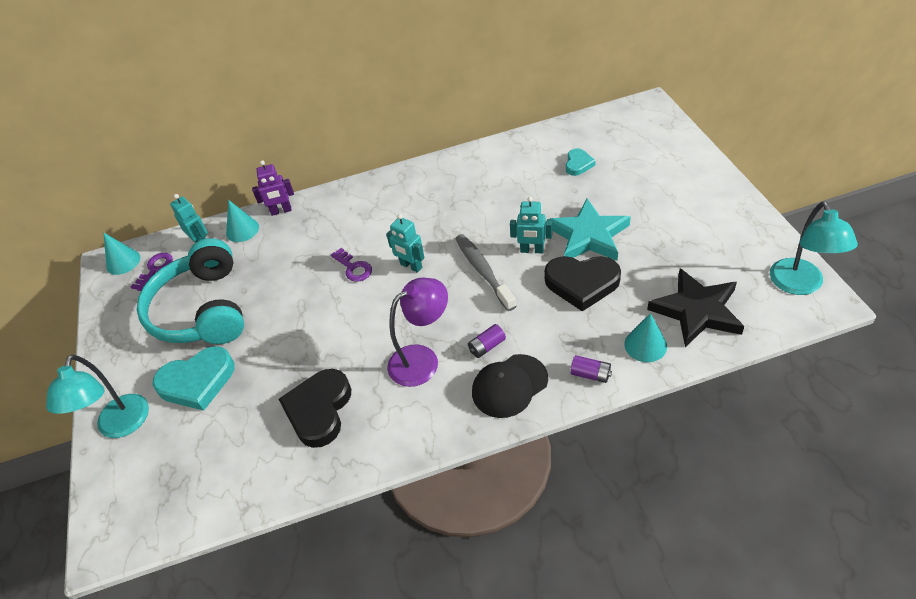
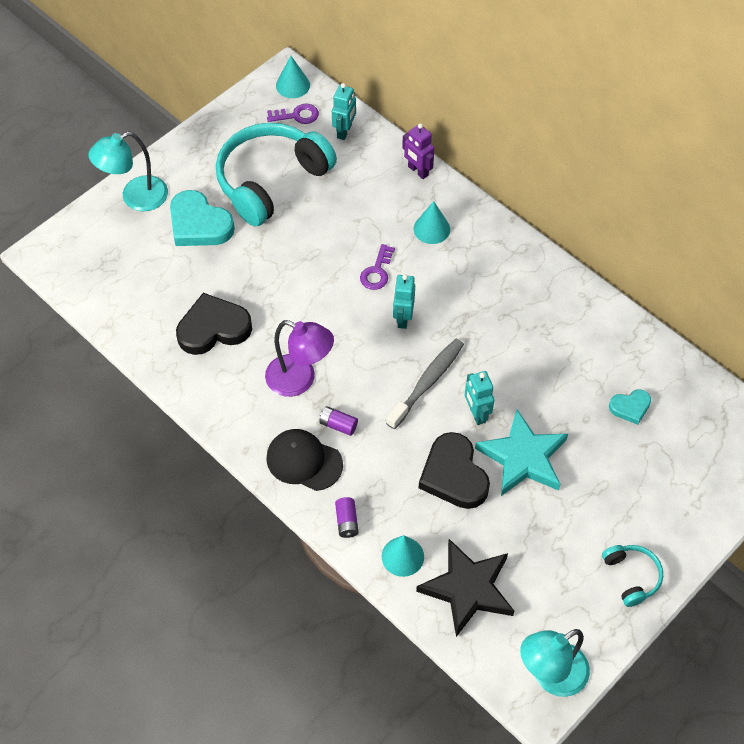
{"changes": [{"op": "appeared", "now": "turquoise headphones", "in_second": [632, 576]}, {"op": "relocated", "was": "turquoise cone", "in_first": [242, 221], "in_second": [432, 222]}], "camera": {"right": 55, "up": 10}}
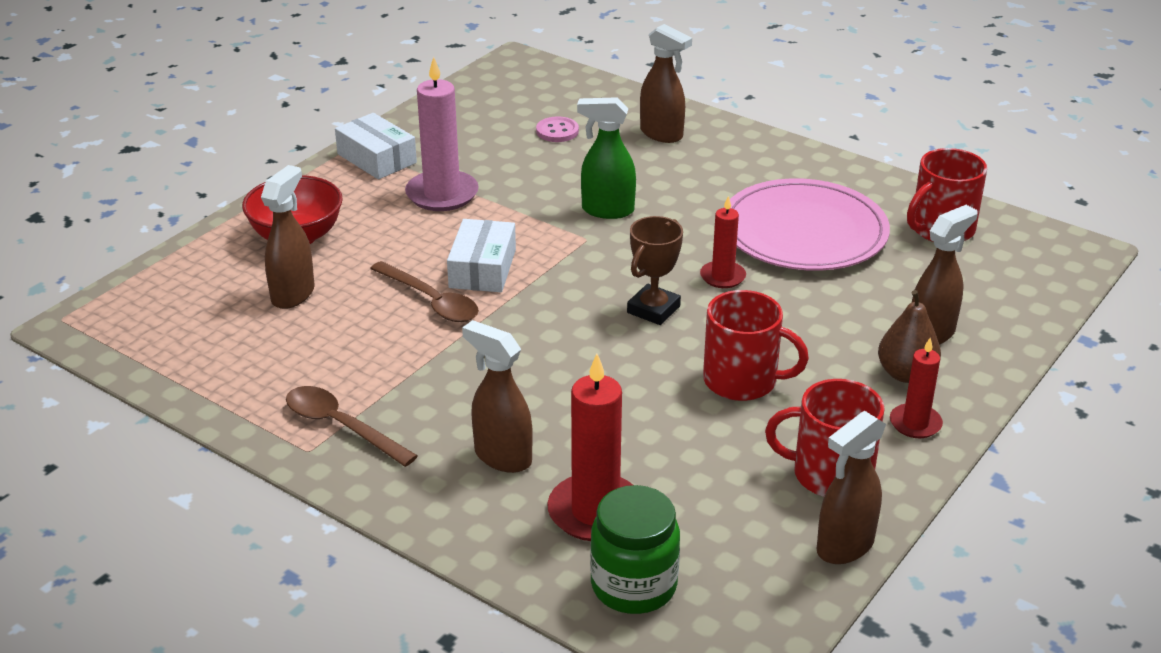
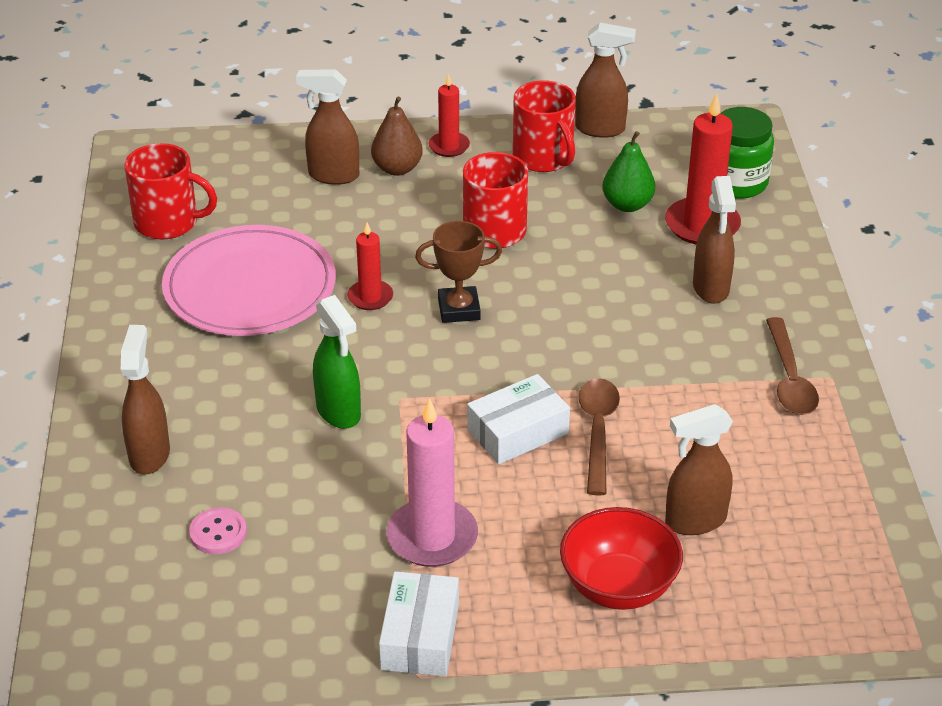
{"changes": [{"op": "appeared", "now": "green pear", "in_second": [628, 171]}], "camera": {"right": -130, "up": 5}}
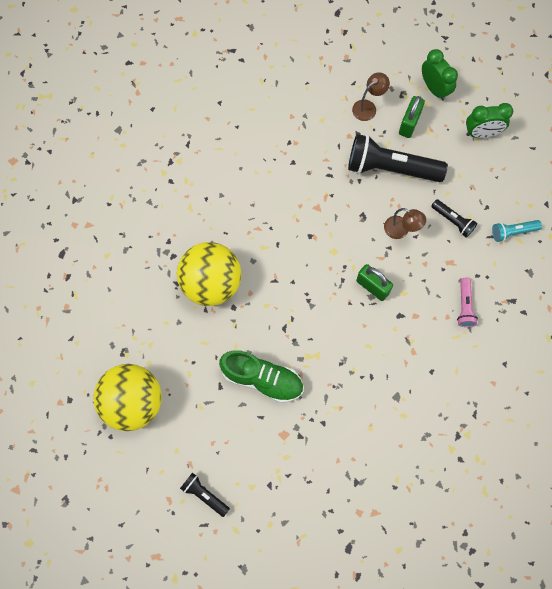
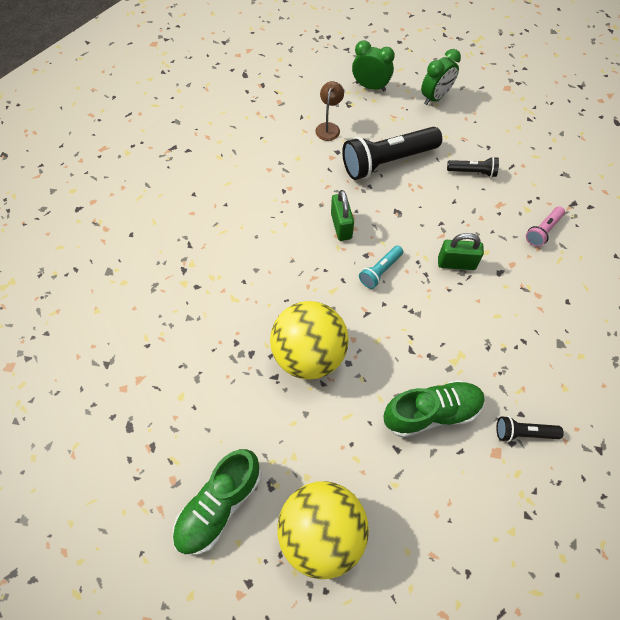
{"changes": [{"op": "missing", "was": "brown lamp", "in_first": [405, 223]}, {"op": "appeared", "now": "green shoe", "in_second": [217, 502]}, {"op": "relocated", "was": "black flashlight", "in_first": [205, 495], "in_second": [530, 429]}, {"op": "relocated", "was": "green padlock", "in_first": [412, 117], "in_second": [342, 215]}, {"op": "relocated", "was": "turquoise flashlight", "in_first": [517, 231], "in_second": [381, 267]}, {"op": "spun", "was": "pink flashlight", "in_first": [467, 302], "in_second": [545, 226], "clockwise": 75}], "camera": {"right": -35, "up": -10}}
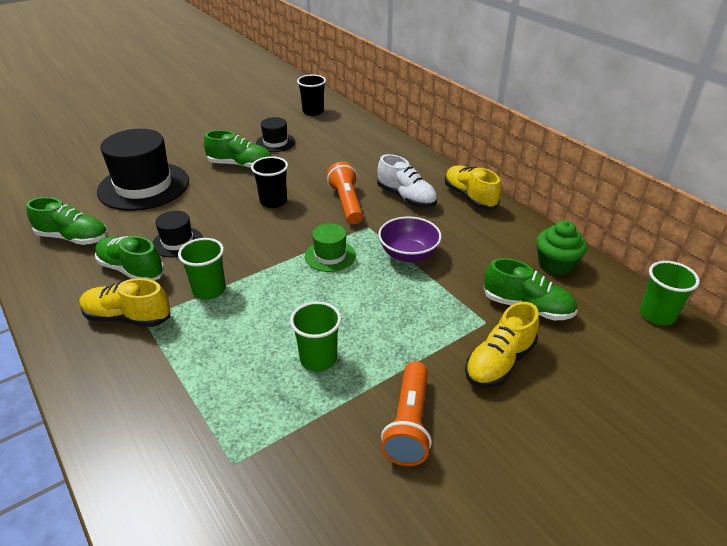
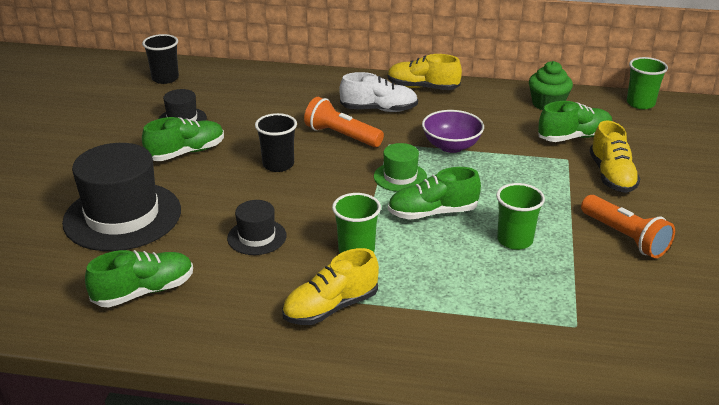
{"changes": [{"op": "relocated", "was": "green shoe", "in_first": [130, 258], "in_second": [434, 193]}], "camera": {"right": -45, "up": -5}}
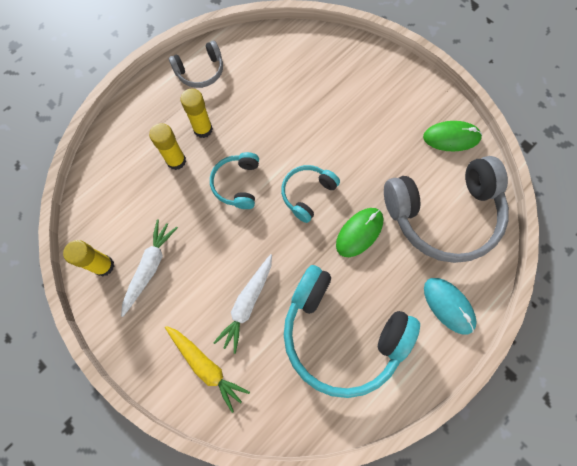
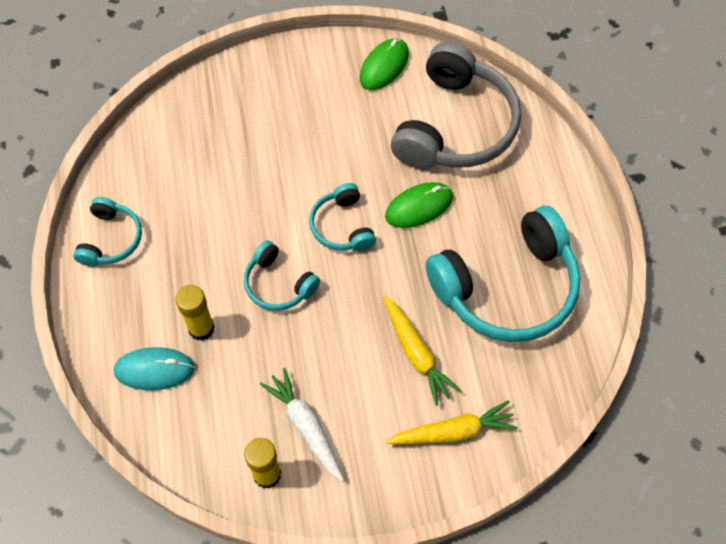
{"changes": [{"op": "missing", "was": "yellow glue stick", "in_first": [196, 113]}, {"op": "relocated", "was": "turquoise mouse", "in_first": [450, 306], "in_second": [154, 368]}, {"op": "colour", "was": "grey headphones", "now": "turquoise headphones", "in_first": [196, 64], "in_second": [107, 232]}, {"op": "colour", "was": "white carrot", "now": "yellow carrot", "in_first": [242, 304], "in_second": [422, 351]}, {"op": "spun", "was": "green mouse", "in_first": [360, 232], "in_second": [419, 205], "clockwise": 75}], "camera": {"right": -55, "up": -10}}
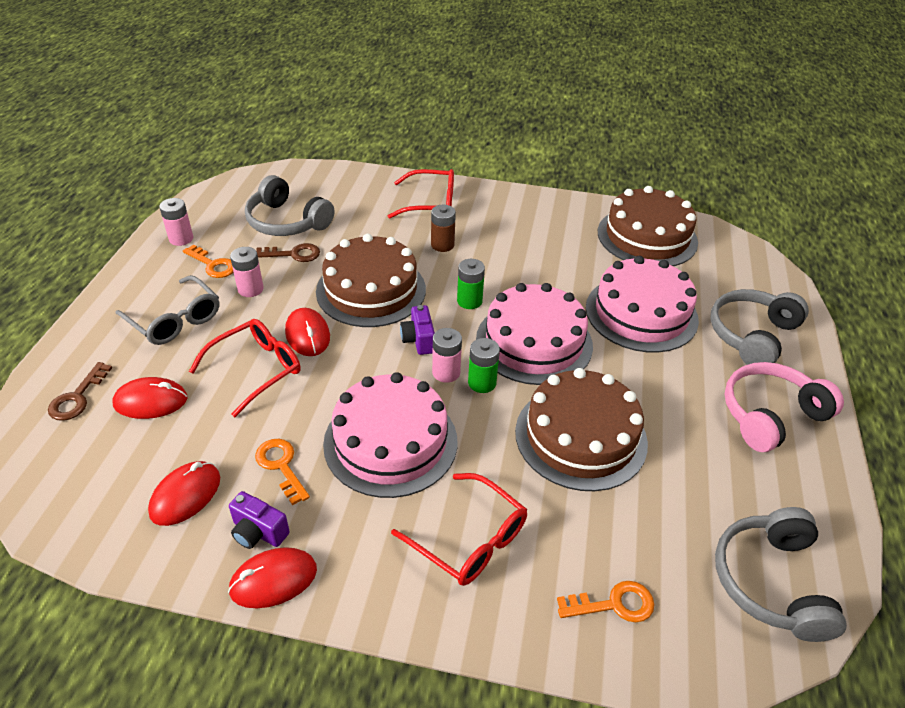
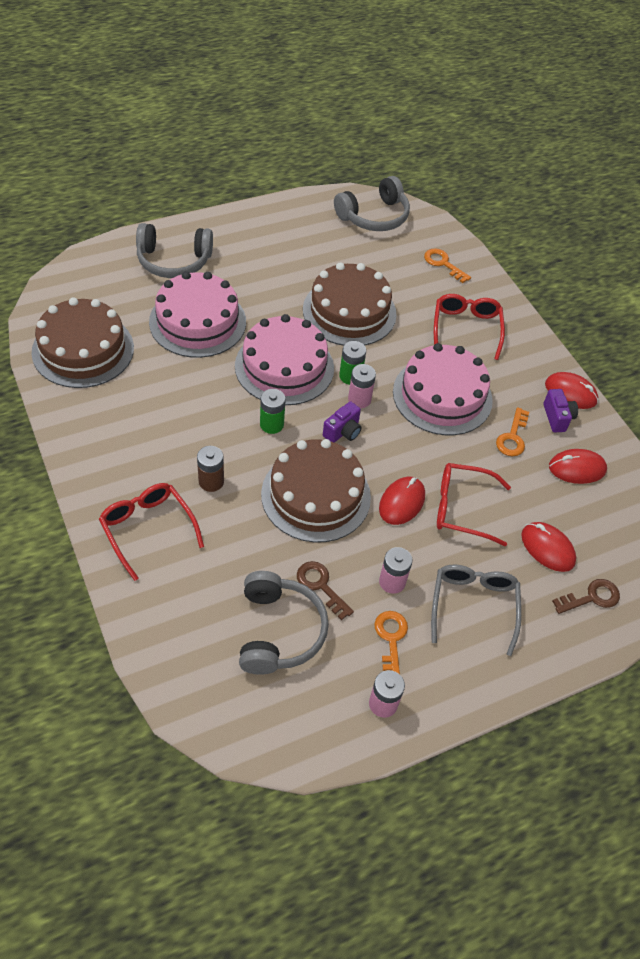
{"changes": [{"op": "missing", "was": "pink headphones", "in_first": [784, 407]}], "camera": {"right": -130, "up": 10}}
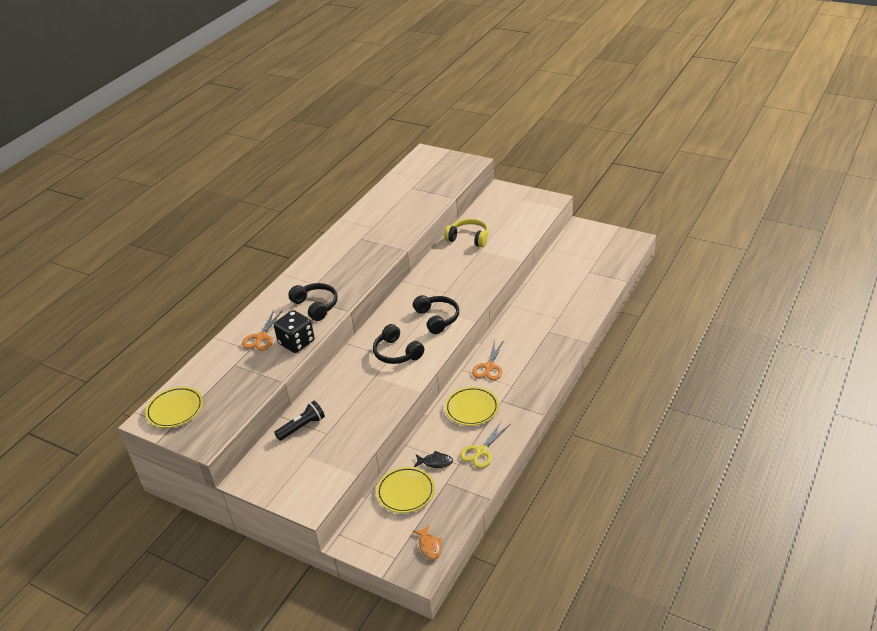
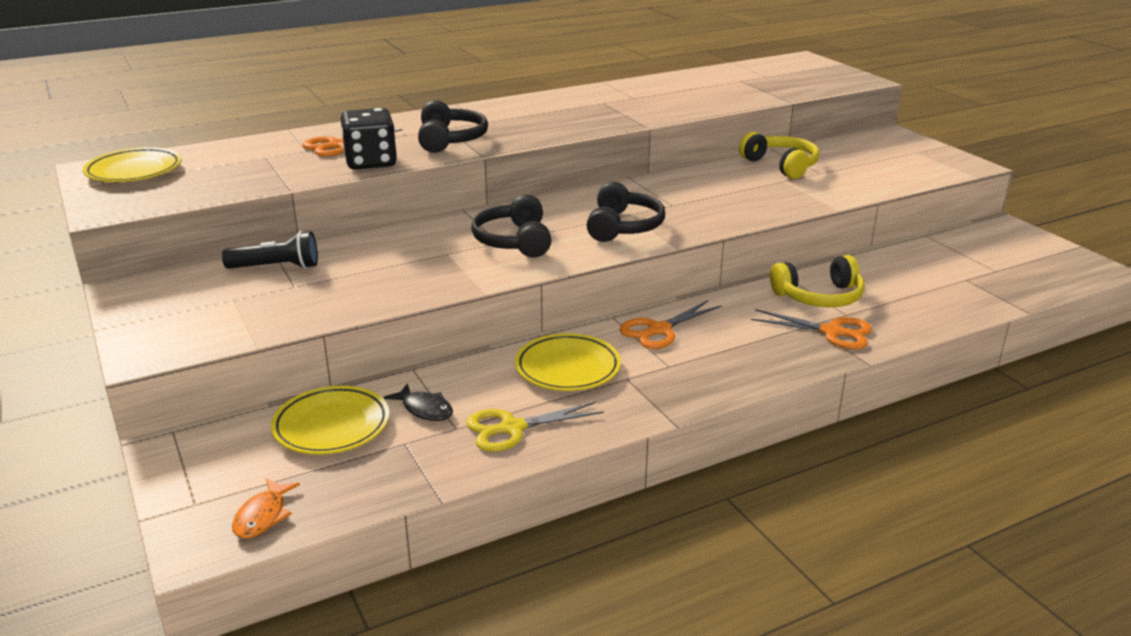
{"changes": [{"op": "appeared", "now": "orange scissors", "in_second": [811, 329]}, {"op": "appeared", "now": "yellow headphones", "in_second": [817, 281]}], "camera": {"right": 30, "up": -10}}
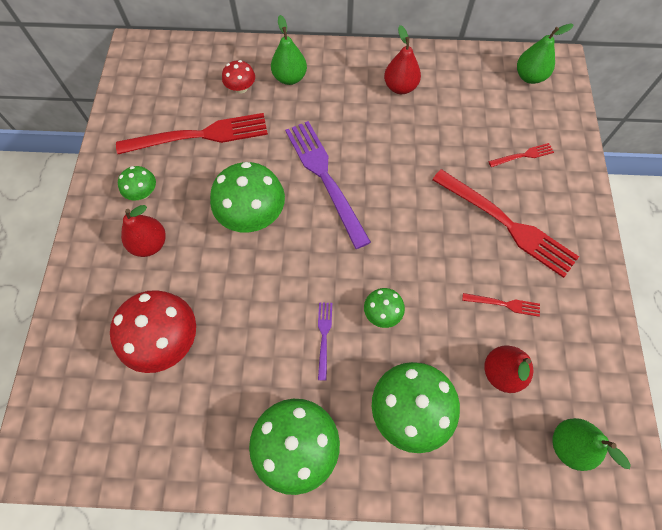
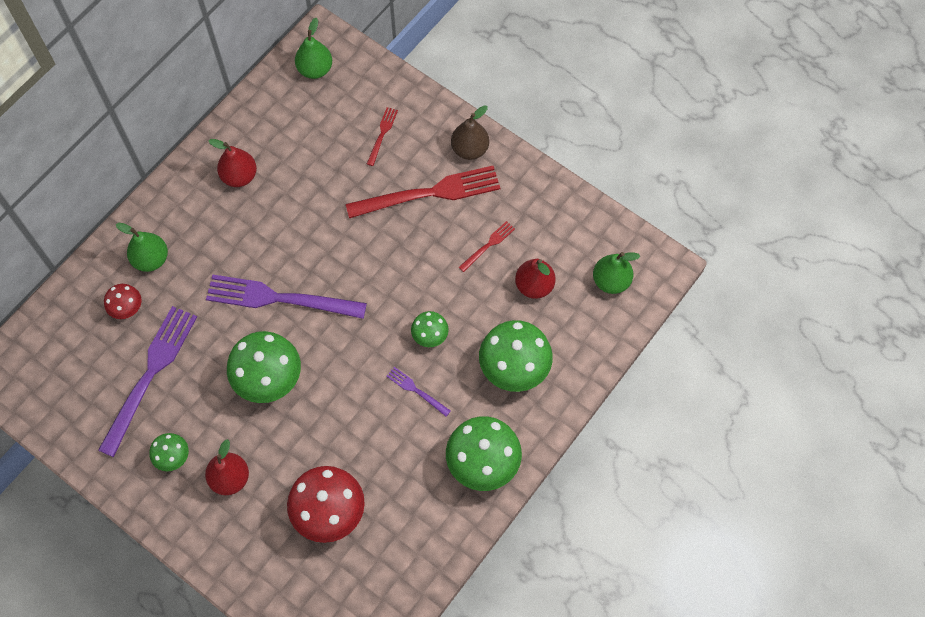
{"changes": [{"op": "appeared", "now": "brown pear", "in_second": [470, 132]}, {"op": "colour", "was": "red fork", "now": "purple fork", "in_first": [192, 133], "in_second": [147, 381]}], "camera": {"right": -55, "up": 0}}
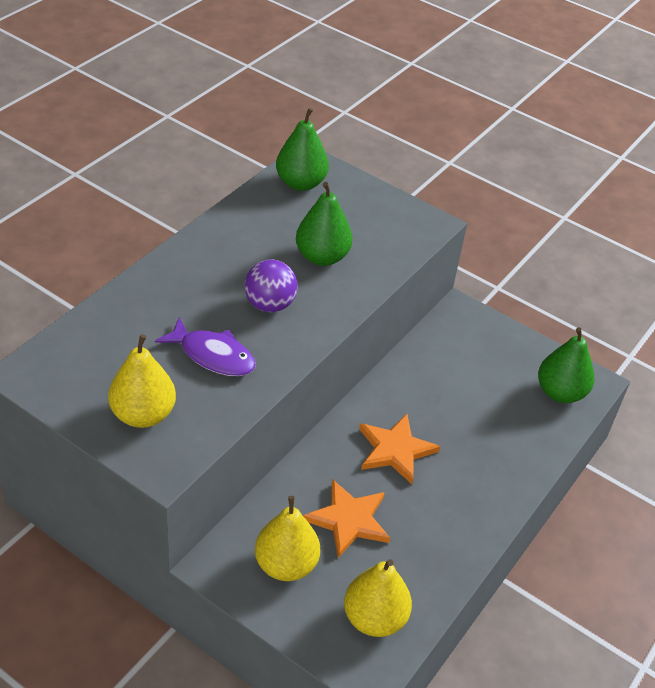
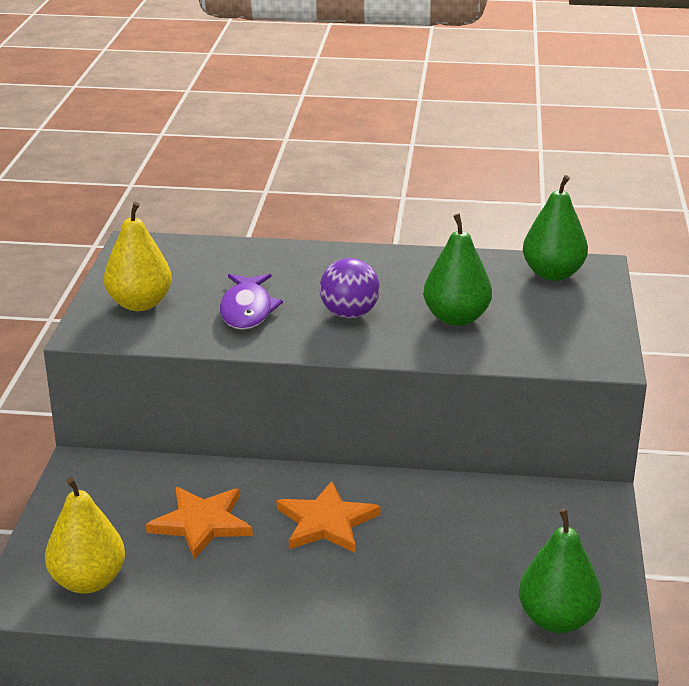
{"changes": [{"op": "missing", "was": "yellow pear", "in_first": [287, 538]}], "camera": {"right": 65, "up": -15}}
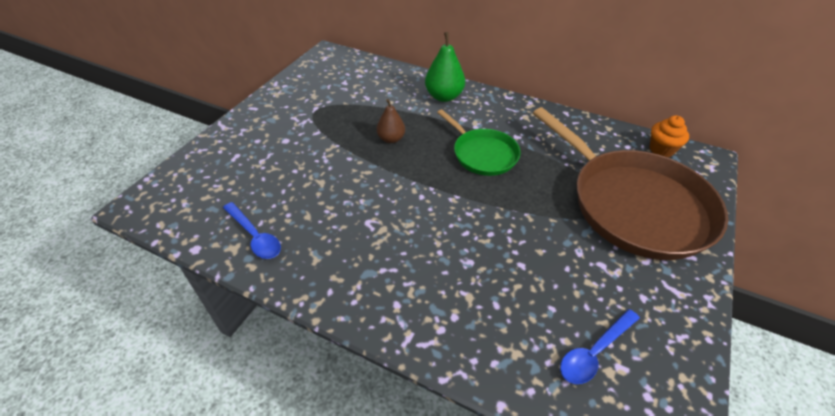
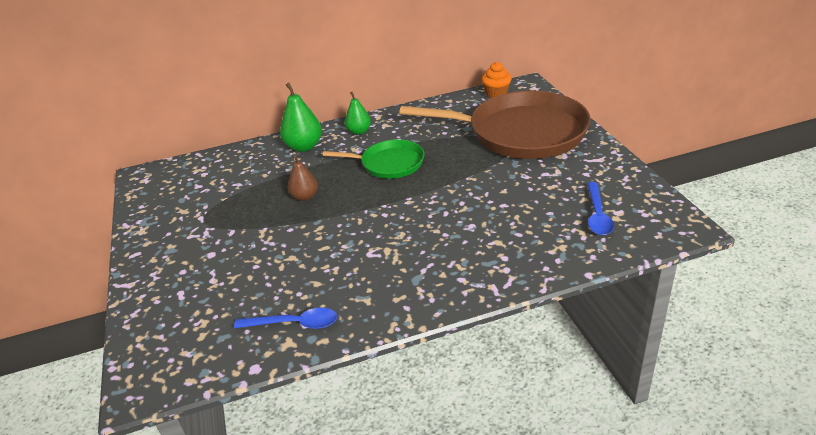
{"changes": [{"op": "appeared", "now": "green pear", "in_second": [358, 113]}], "camera": {"right": -40, "up": -10}}
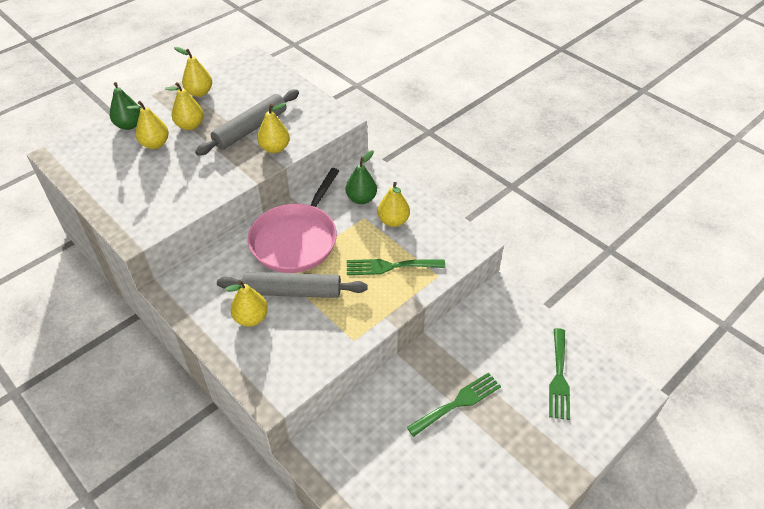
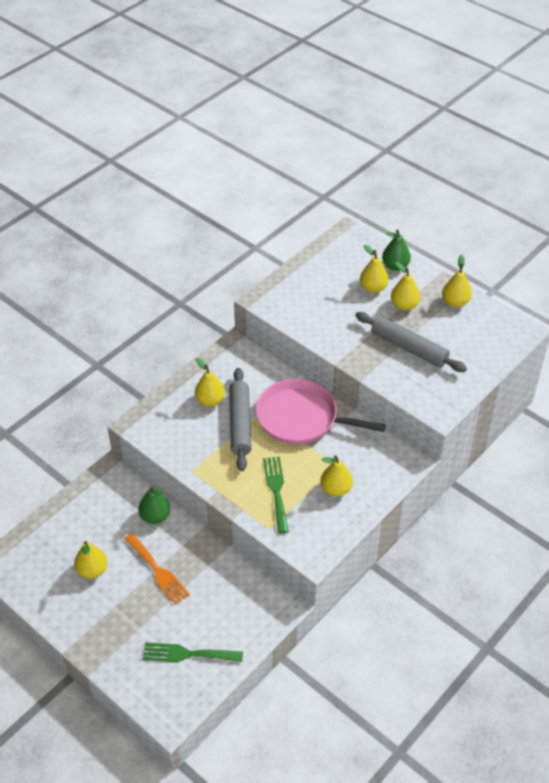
{"changes": [{"op": "relocated", "was": "yellow pear", "in_first": [273, 128], "in_second": [90, 560]}, {"op": "relocated", "was": "green pear", "in_first": [361, 177], "in_second": [154, 505]}, {"op": "colour", "was": "green fork", "now": "orange fork", "in_first": [454, 404], "in_second": [157, 569]}], "camera": {"right": 85, "up": 0}}
